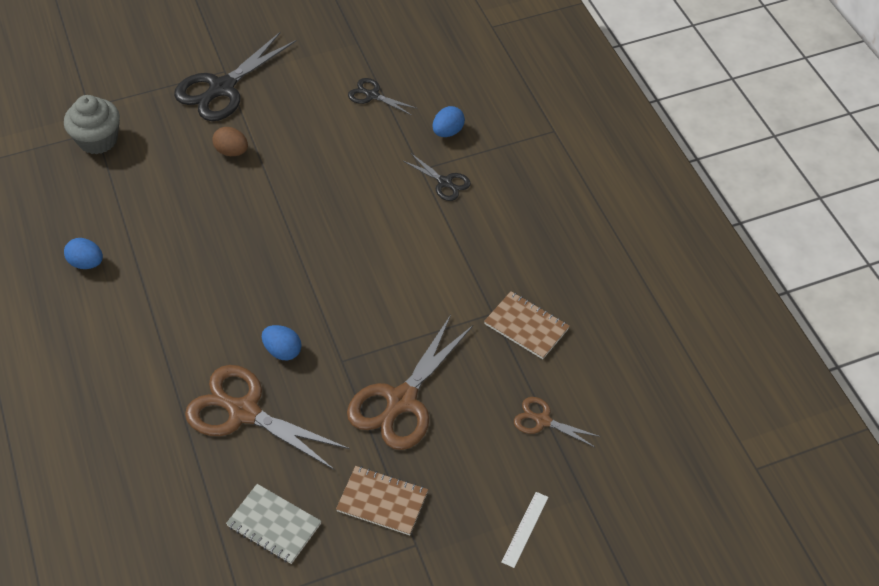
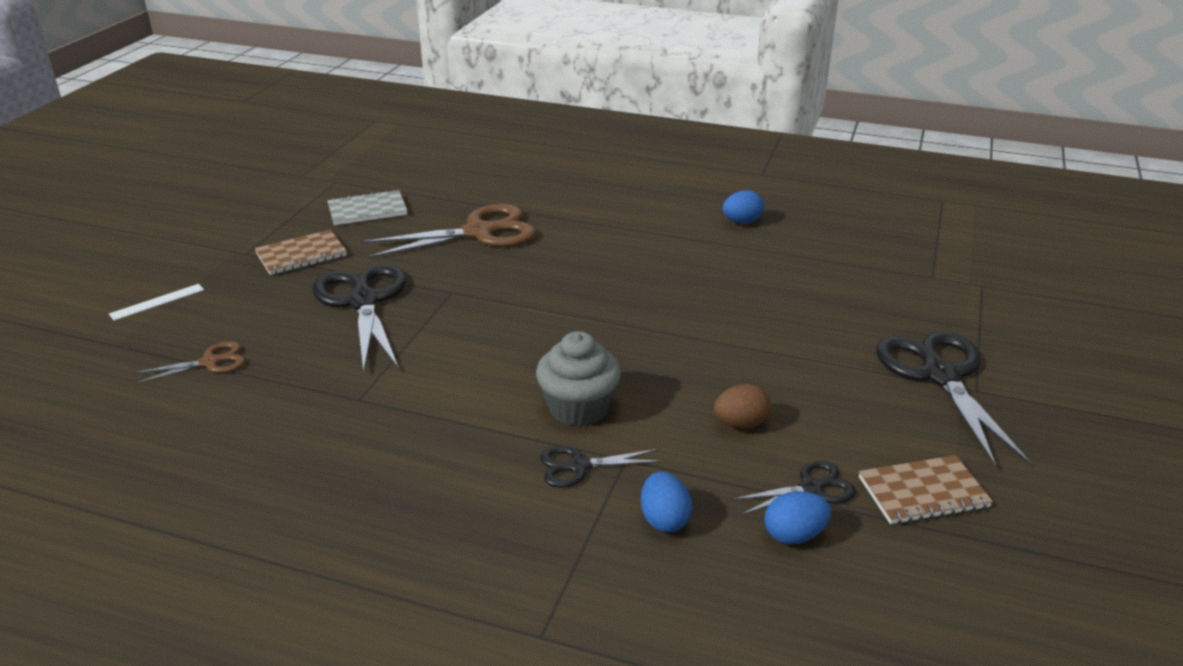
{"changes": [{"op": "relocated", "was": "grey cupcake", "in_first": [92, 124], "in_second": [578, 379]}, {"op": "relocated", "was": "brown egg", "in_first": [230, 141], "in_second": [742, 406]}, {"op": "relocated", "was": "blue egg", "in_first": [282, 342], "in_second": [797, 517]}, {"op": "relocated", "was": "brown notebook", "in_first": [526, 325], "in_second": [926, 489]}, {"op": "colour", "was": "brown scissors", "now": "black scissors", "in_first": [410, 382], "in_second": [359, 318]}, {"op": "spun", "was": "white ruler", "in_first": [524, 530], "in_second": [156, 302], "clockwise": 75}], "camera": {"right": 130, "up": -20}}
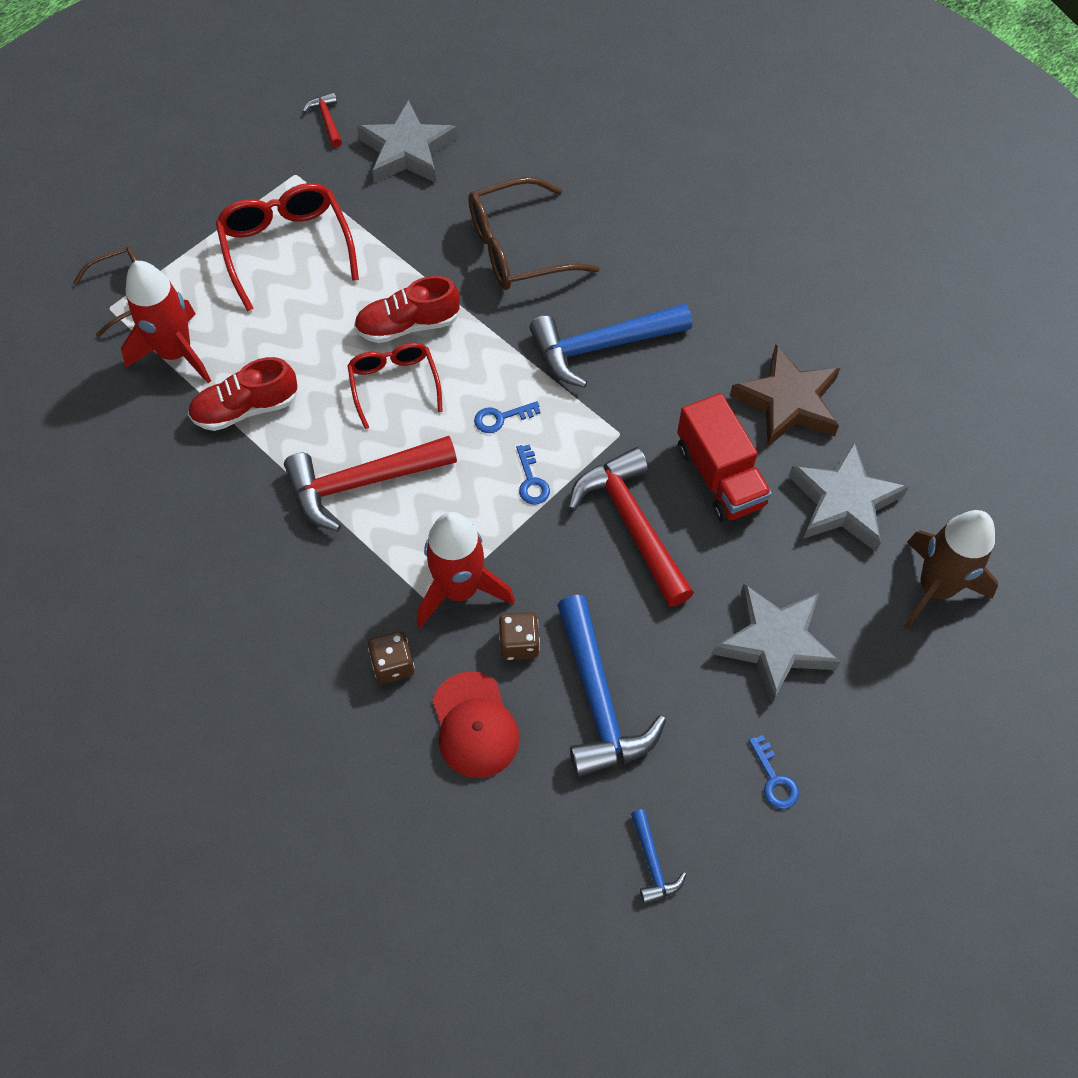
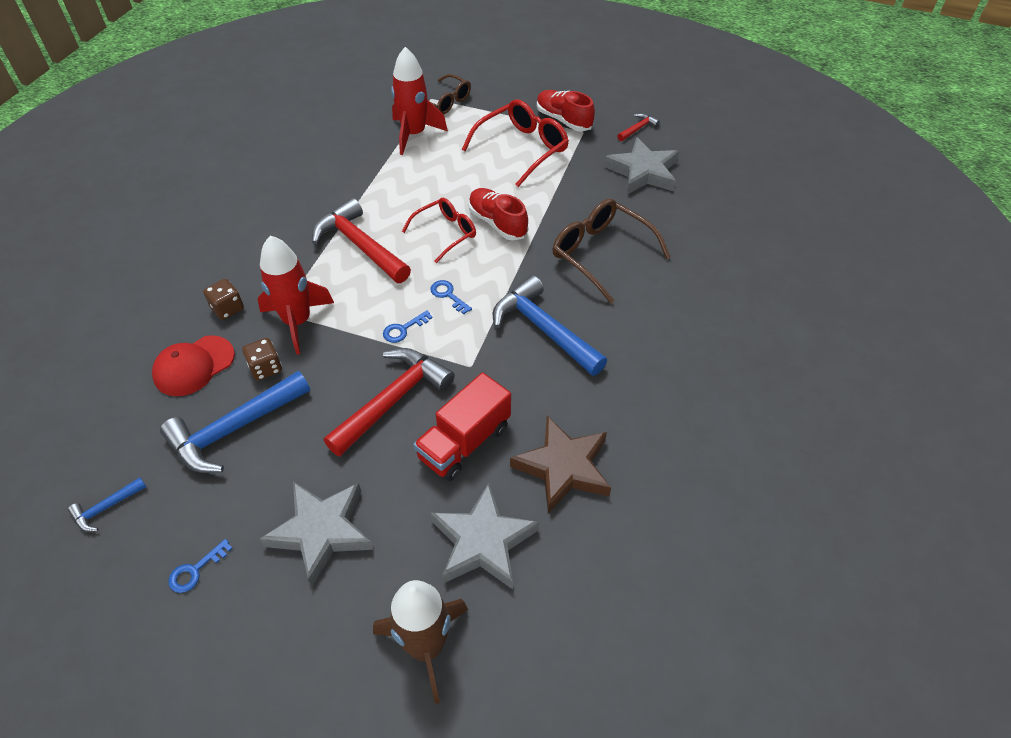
{"changes": [{"op": "relocated", "was": "red shoe", "in_first": [243, 394], "in_second": [566, 111]}], "camera": {"right": 65, "up": -10}}
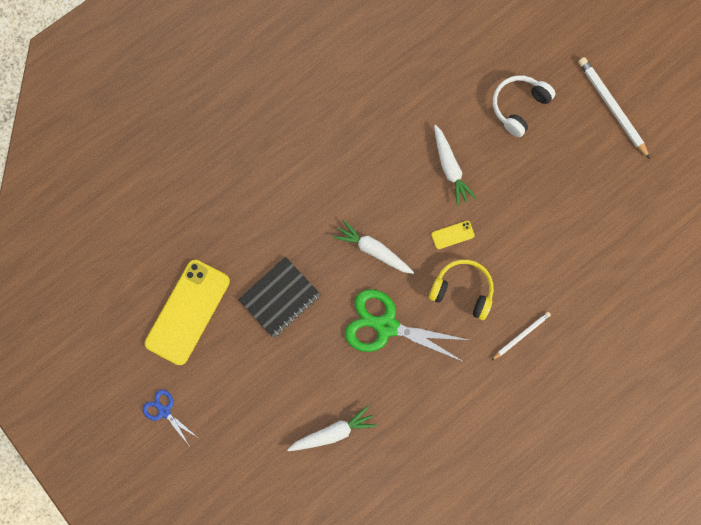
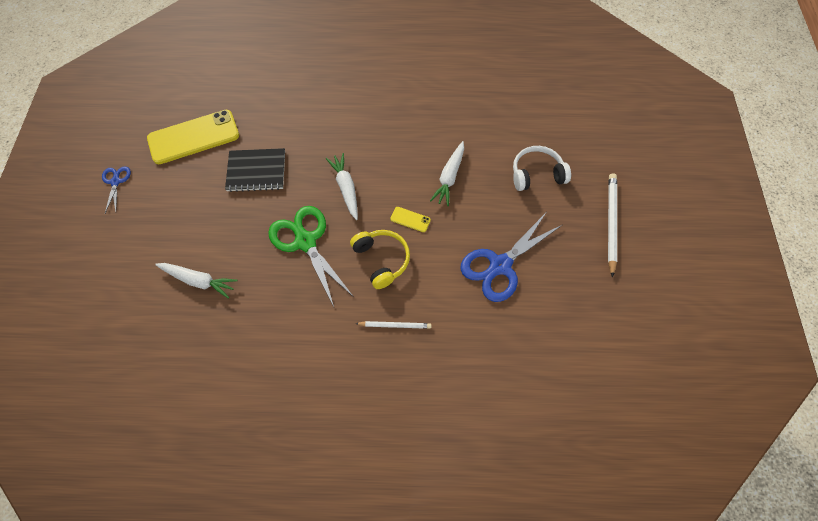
{"changes": [{"op": "appeared", "now": "blue scissors", "in_second": [511, 257]}], "camera": {"right": 40, "up": -15}}
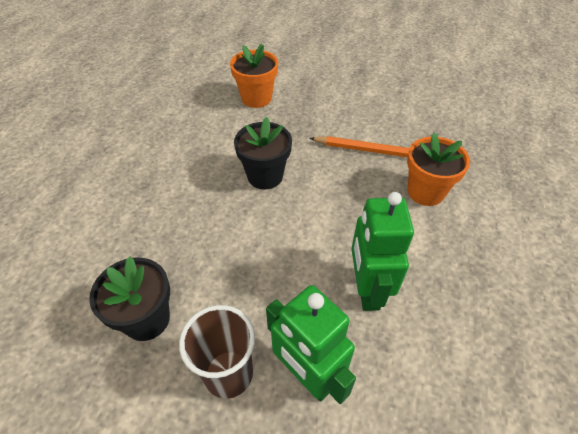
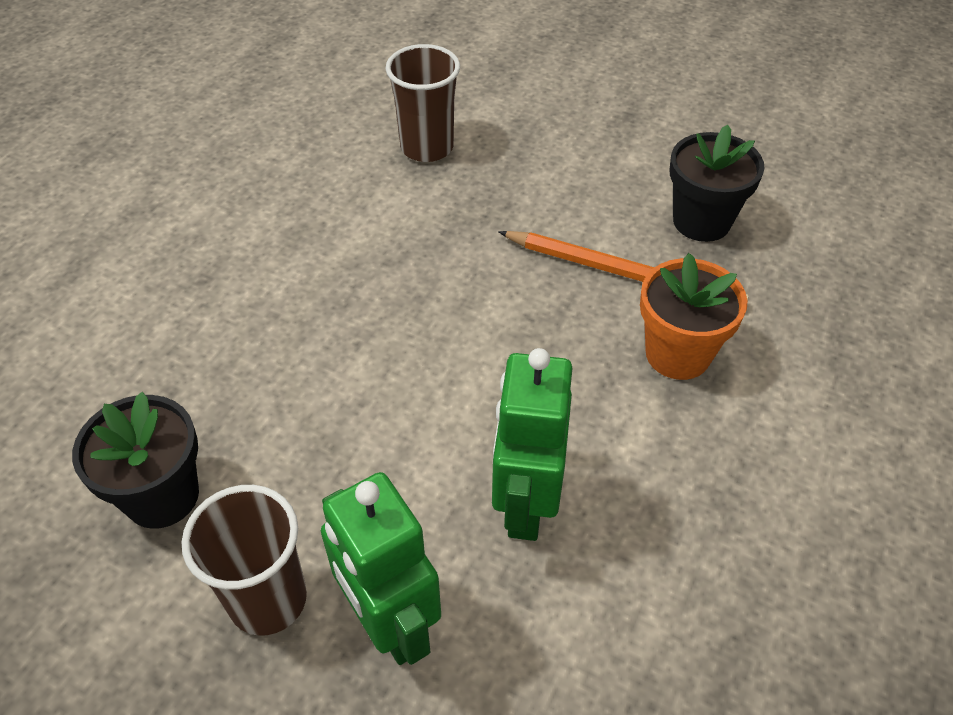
{"changes": [{"op": "relocated", "was": "black flower pot", "in_first": [263, 153], "in_second": [717, 183]}, {"op": "exchanged", "was": "orange flower pot", "now": "brown cup", "in_first": [254, 76], "in_second": [423, 103]}], "camera": {"right": 10, "up": 0}}
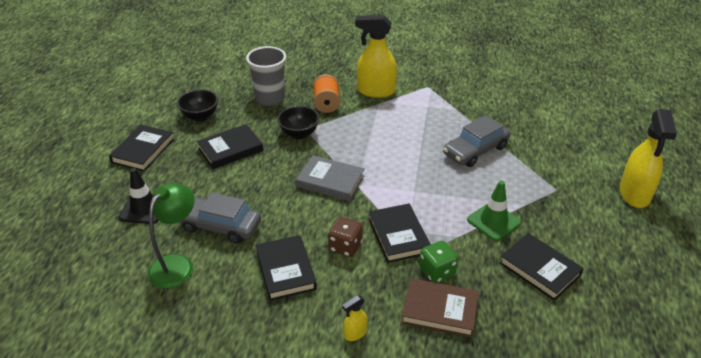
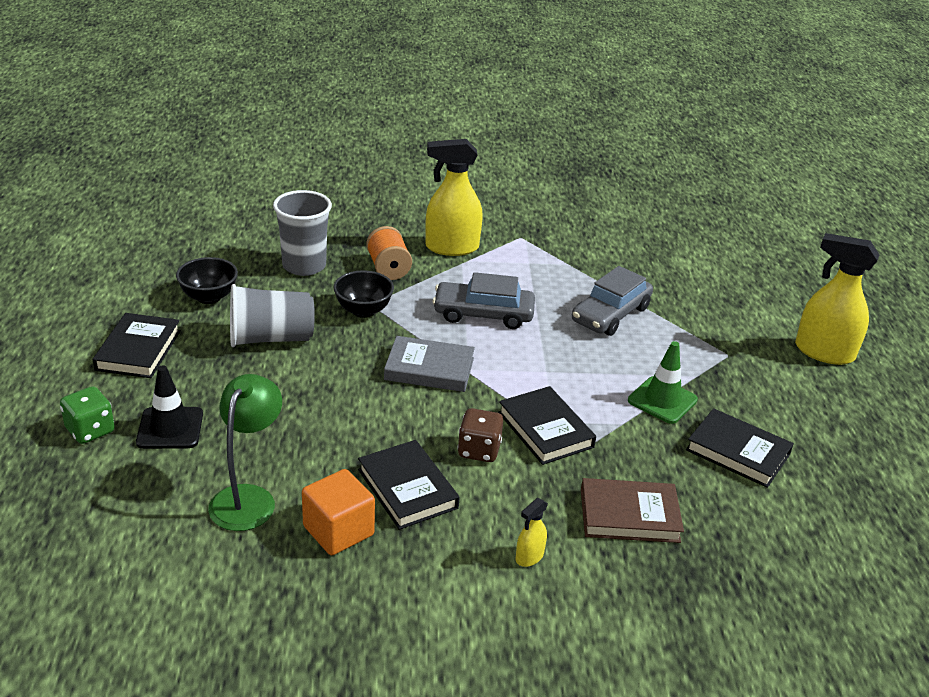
{"changes": [{"op": "appeared", "now": "orange cube", "in_second": [338, 512]}, {"op": "relocated", "was": "grey car", "in_first": [220, 218], "in_second": [483, 300]}, {"op": "relocated", "was": "green dice", "in_first": [438, 262], "in_second": [87, 415]}, {"op": "exchanged", "was": "black book", "now": "grey cup", "in_first": [230, 146], "in_second": [272, 315]}, {"op": "spun", "was": "yellow spray bottle", "in_first": [648, 158], "in_second": [837, 299], "clockwise": 120}], "camera": {"right": -15, "up": -5}}
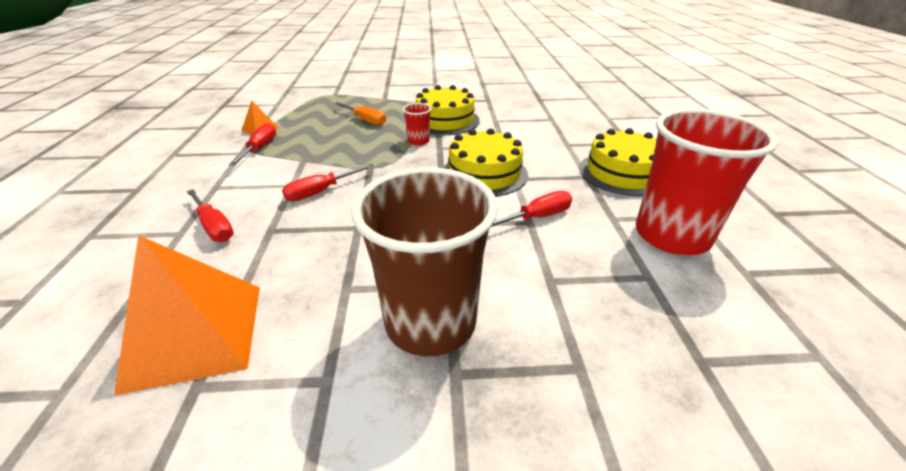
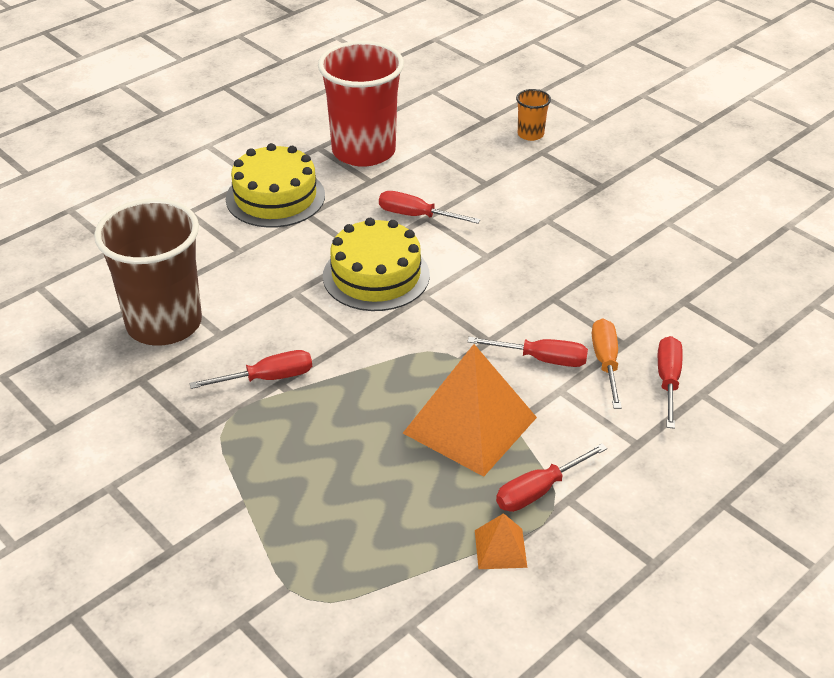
{"changes": [{"op": "missing", "was": "red cup", "in_first": [417, 124]}, {"op": "appeared", "now": "orange cup", "in_second": [533, 115]}, {"op": "relocated", "was": "orange pyramid", "in_first": [187, 315], "in_second": [470, 410]}, {"op": "relocated", "was": "orange screwdriver", "in_first": [360, 114], "in_second": [607, 363]}, {"op": "relocated", "was": "brown cup", "in_first": [424, 261], "in_second": [148, 272]}, {"op": "exchanged", "was": "yellow cake", "now": "red screwdriver", "in_first": [448, 110], "in_second": [250, 369]}], "camera": {"right": -130, "up": 5}}
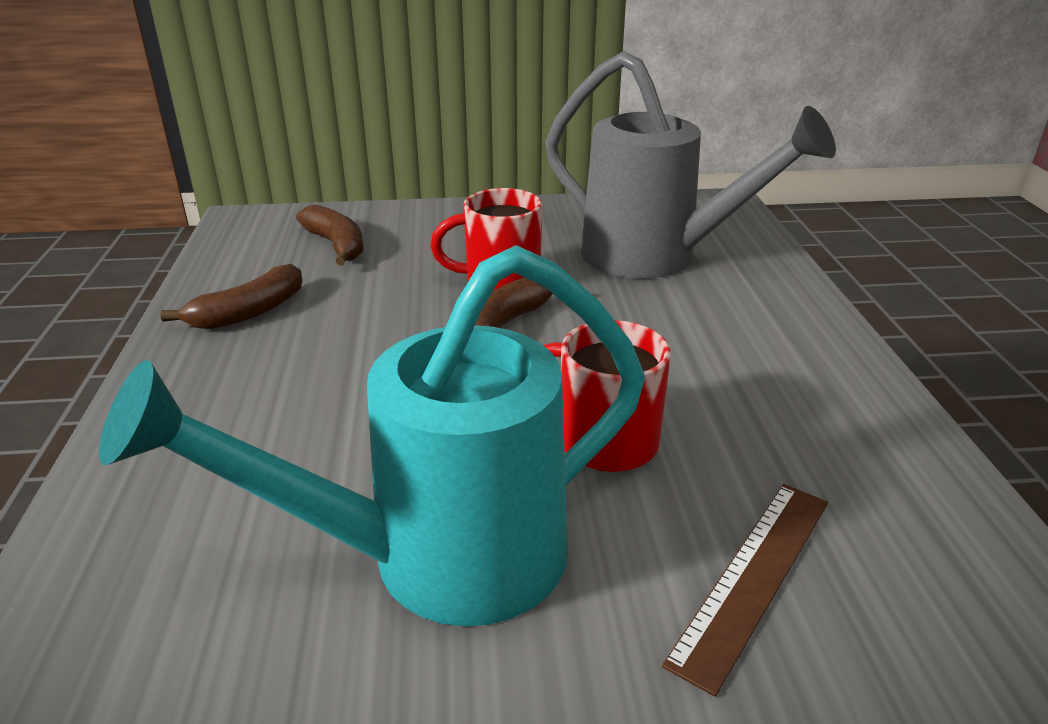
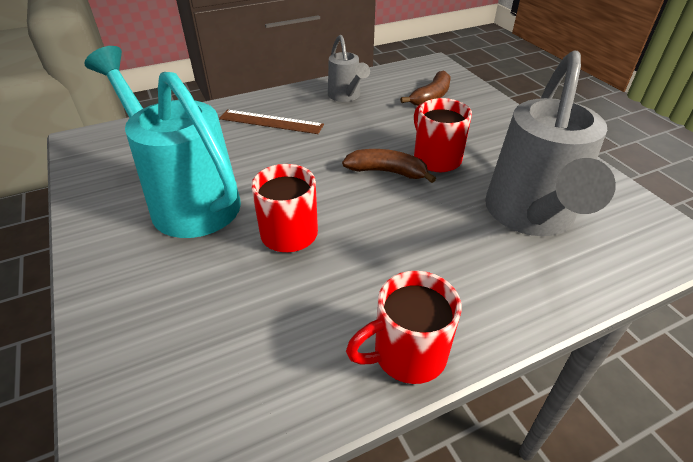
{"changes": [{"op": "appeared", "now": "red mug", "in_second": [404, 327]}, {"op": "relocated", "was": "brown ruler", "in_first": [745, 590], "in_second": [271, 122]}, {"op": "exchanged", "was": "brown banana", "now": "grey watering can", "in_first": [231, 297], "in_second": [349, 68]}], "camera": {"right": 70, "up": 10}}
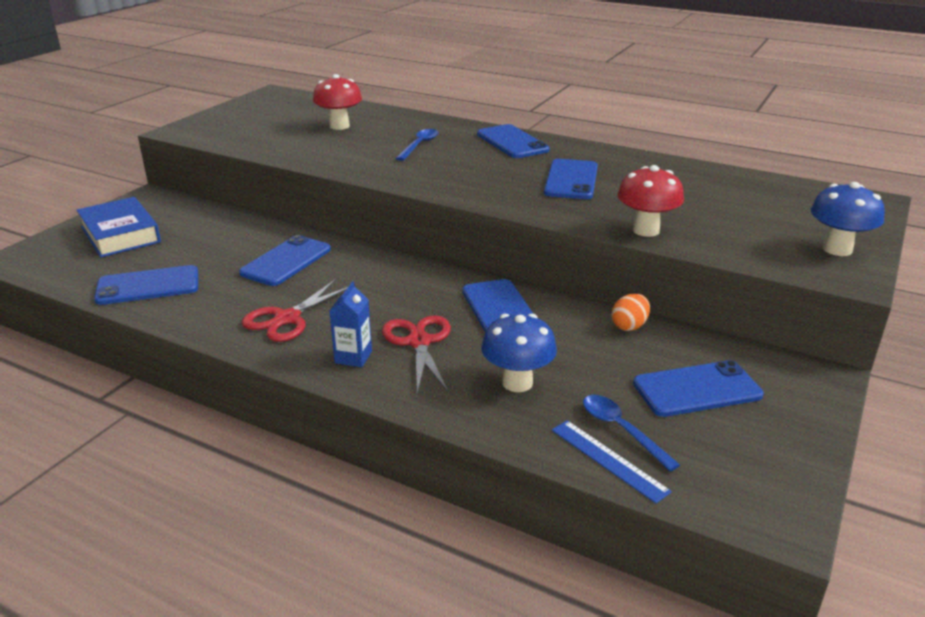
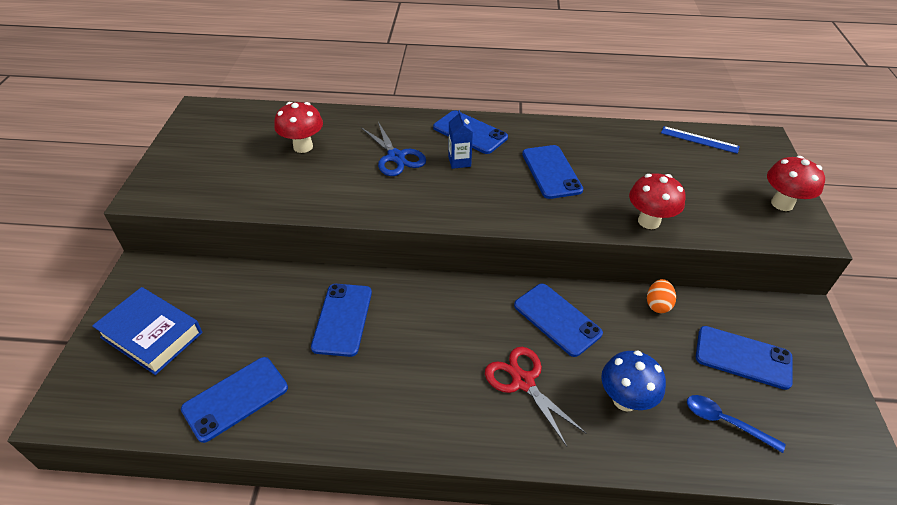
{"changes": [{"op": "missing", "was": "red scissors", "in_first": [298, 310]}, {"op": "relocated", "was": "blue carton", "in_first": [350, 324], "in_second": [460, 139]}, {"op": "relocated", "was": "blue ruler", "in_first": [612, 461], "in_second": [700, 140]}, {"op": "exchanged", "was": "blue spoon", "now": "blue scissors", "in_first": [417, 145], "in_second": [393, 149]}, {"op": "colour", "was": "blue mushroom", "now": "red mushroom", "in_first": [848, 219], "in_second": [796, 183]}, {"op": "spun", "was": "blue phone", "in_first": [698, 388], "in_second": [744, 358], "clockwise": 60}], "camera": {"right": -25, "up": 15}}
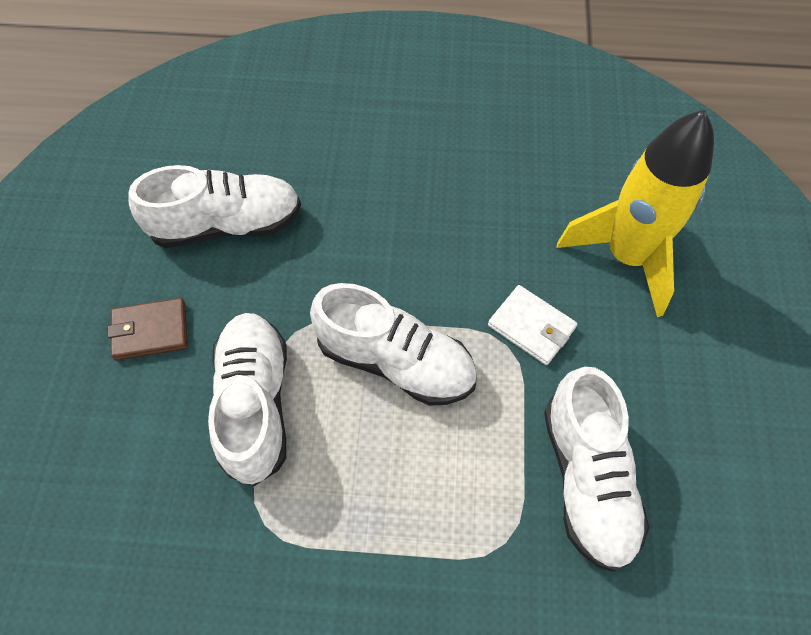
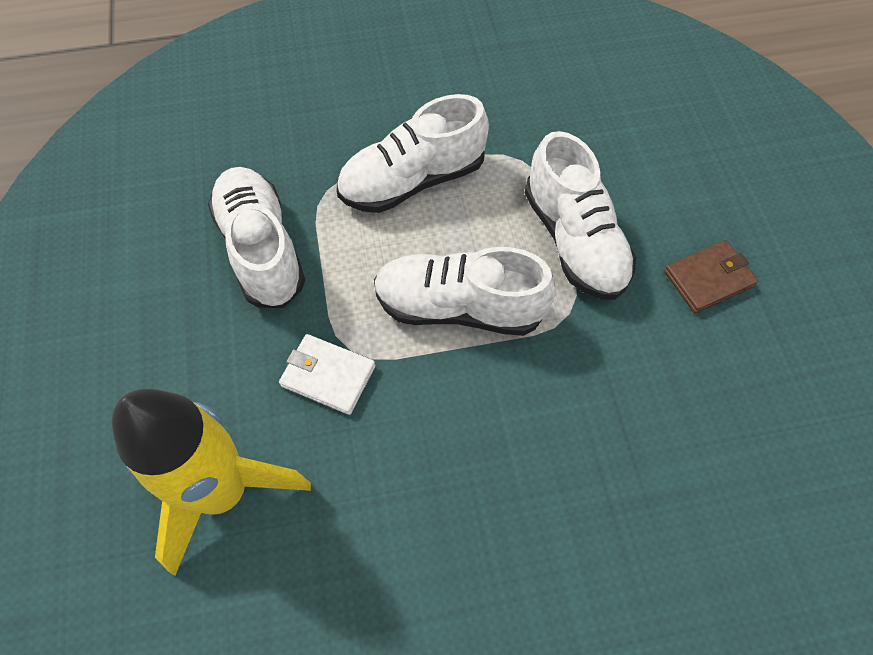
{"changes": [{"op": "relocated", "was": "white shoe", "in_first": [215, 206], "in_second": [413, 153]}], "camera": {"right": 165, "up": 0}}
